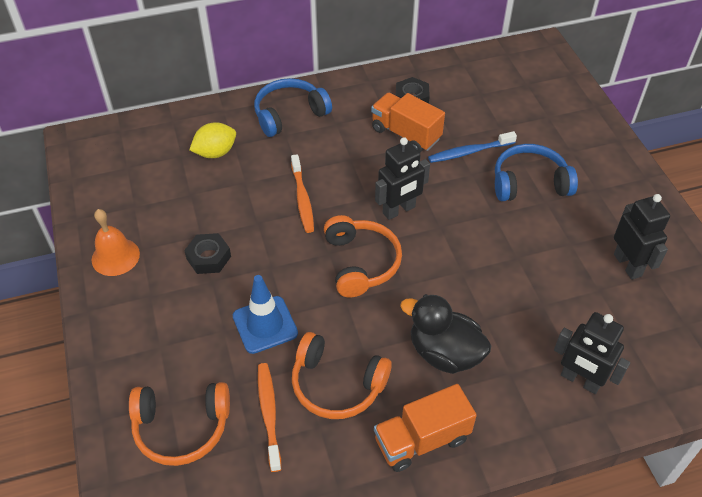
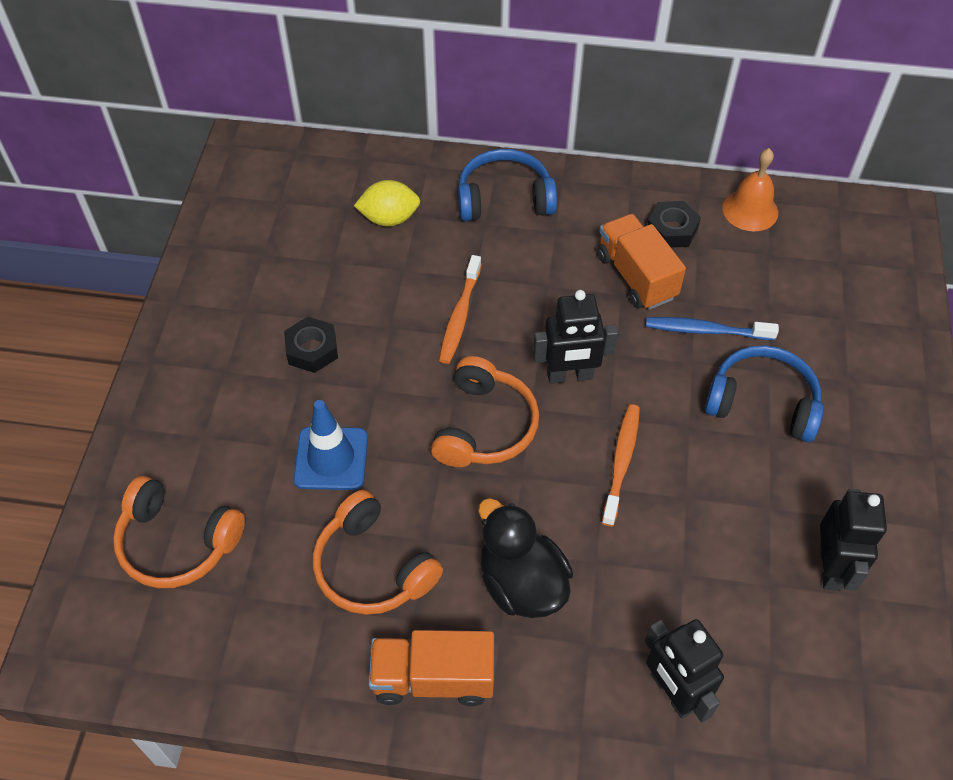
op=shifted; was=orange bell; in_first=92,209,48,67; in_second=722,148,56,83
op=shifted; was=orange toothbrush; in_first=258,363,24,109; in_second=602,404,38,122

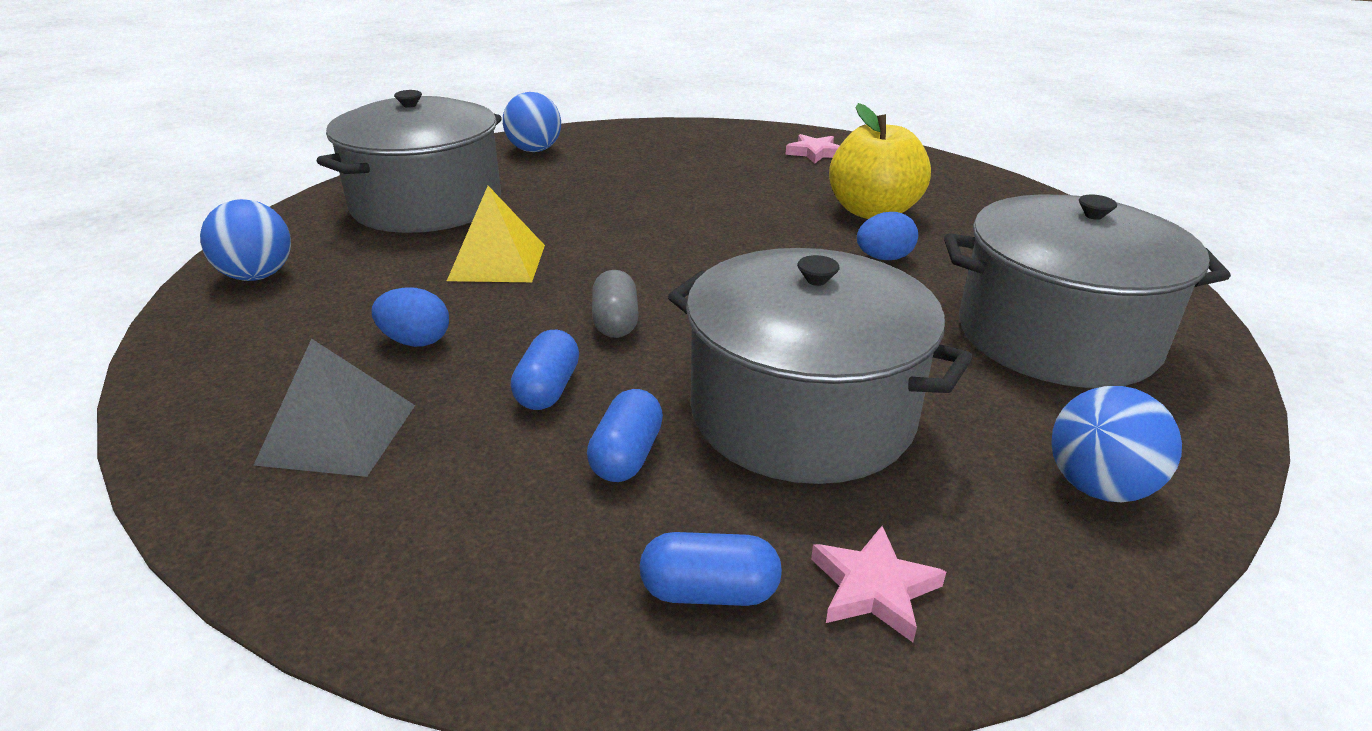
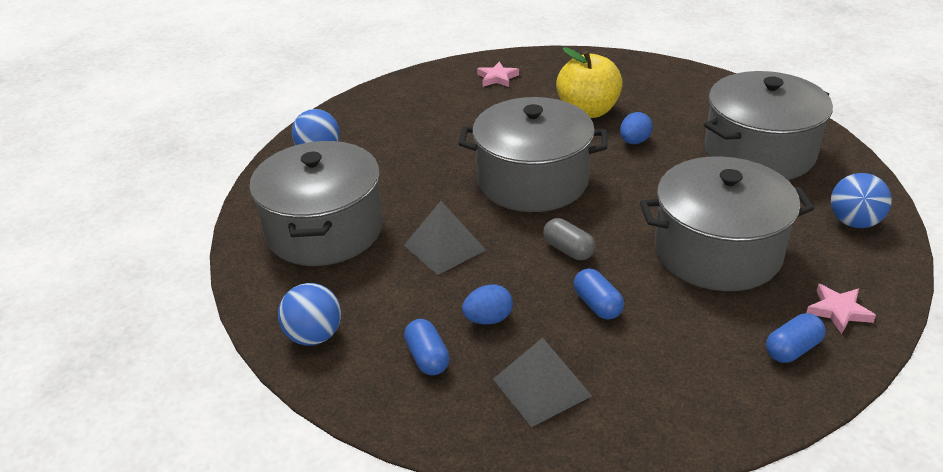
op=repainted; was=yellow pyramid; now=grey pyramid; in_first=447,186,98,96; in_second=404,201,82,74
op=shifted; was=blue capsule; in_first=587,389,76,93; in_second=404,319,45,56
op=new; now=grey pot; in_second=459,97,148,115

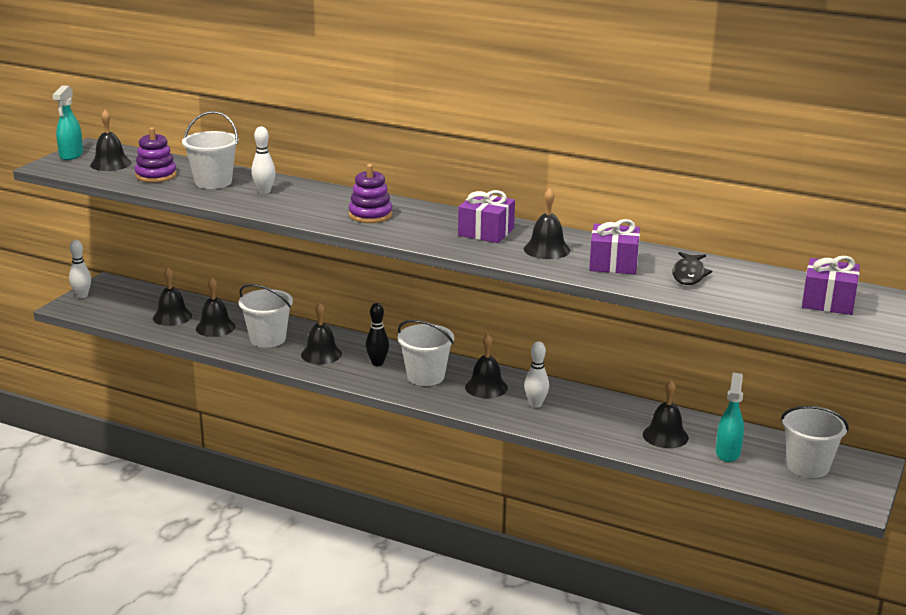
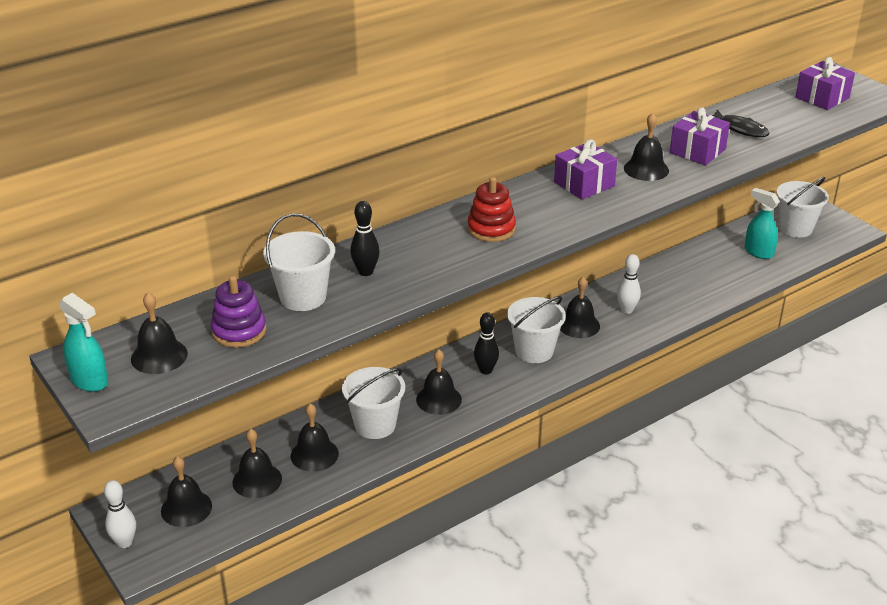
op=repainted; was=white bowling pin; now=black bowling pin; in_first=251,126,25,68; in_second=350,201,30,75
op=repainted; was=purple stacking toy; now=red stacking toy; in_first=349,164,43,59; in_second=467,177,49,65
op=shifted; was=black bell; in_first=643,380,46,68; in_second=161,456,51,71

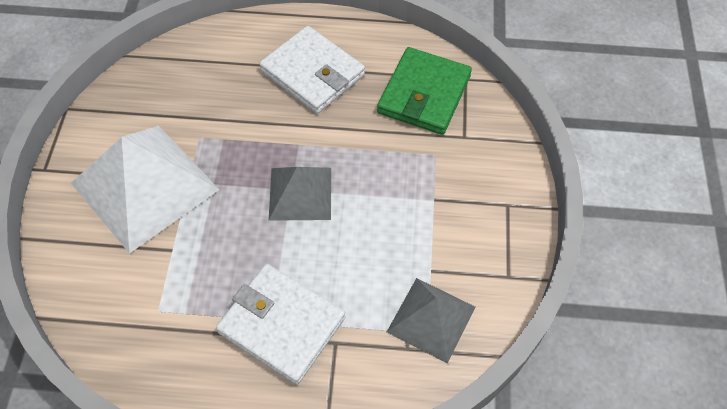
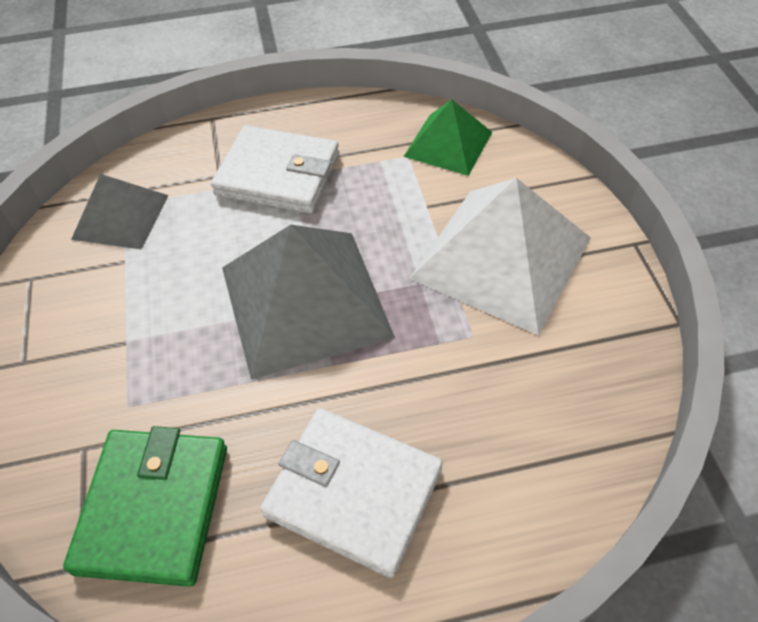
op=scaled; was=grey pyramid; in_first=269,167,62,54; in_second=222,225,173,155; ratio=1.75
op=new; now=green pyramid; in_second=403,99,89,77

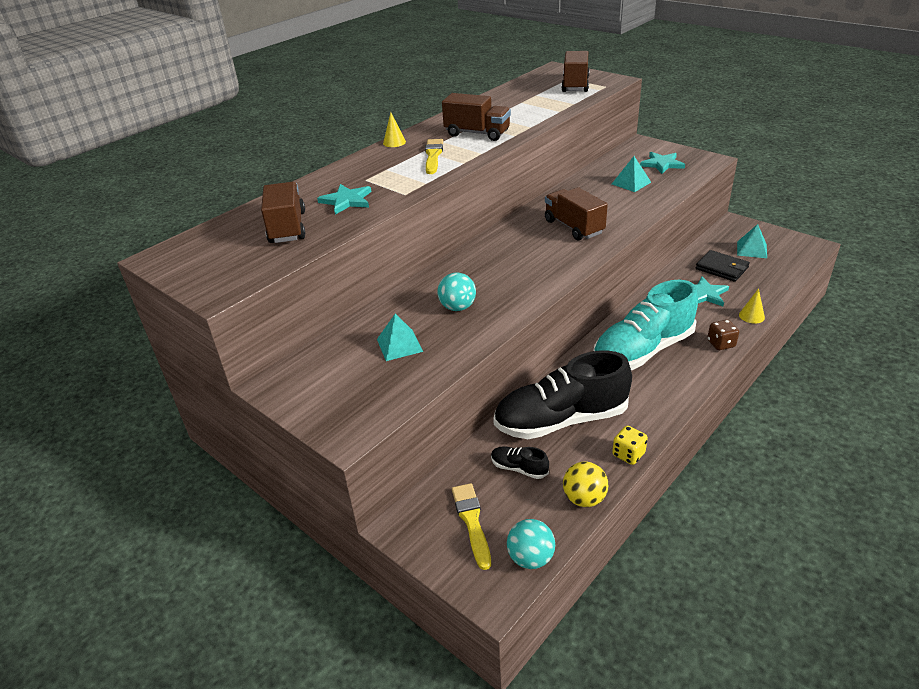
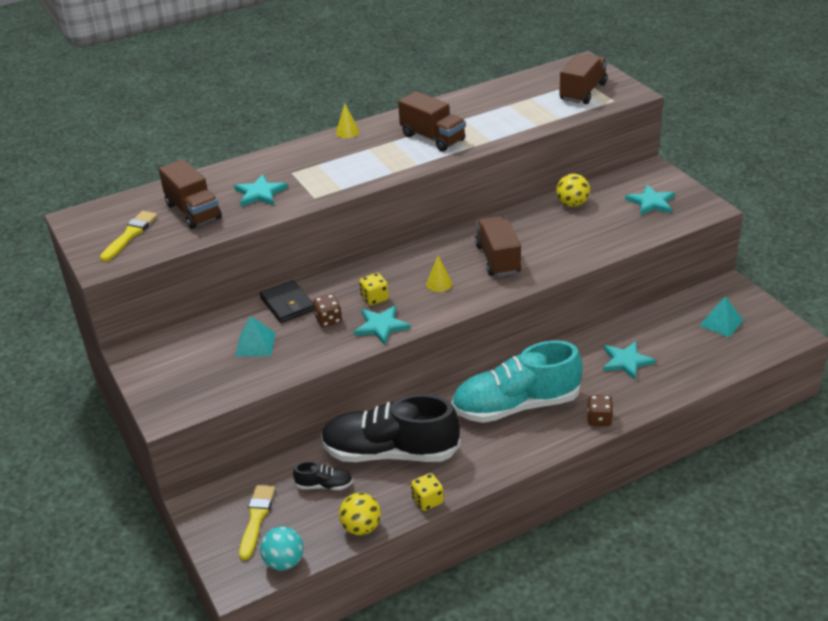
op=rotated; was=brown truck; in_first=261,182,44,61; in_second=158,159,64,70; clockwise=135
op=shifted; was=yellow brush; in_first=425,139,18,35; in_second=100,211,58,51
op=swapped; was=turquoise ball; now=brown dice; in_first=437,273,39,38; in_second=313,294,29,33
op=rotated; was=black shoe; in_first=491,446,58,33; in_second=293,461,60,29; clockwise=135
op=gone; was=turquoise pyramid; in_first=612,156,39,36
op=shifted; was=black wallet; in_first=696,250,54,32; in_second=260,280,54,43
op=shifted; was=yellow cone; in_first=739,288,26,36; in_second=426,256,26,36
op=new; now=turquoise star; in_second=354,306,57,39
op=new; now=yellow dice; in_second=359,273,30,32
op=new; now=yellow ball; in_second=556,174,34,33

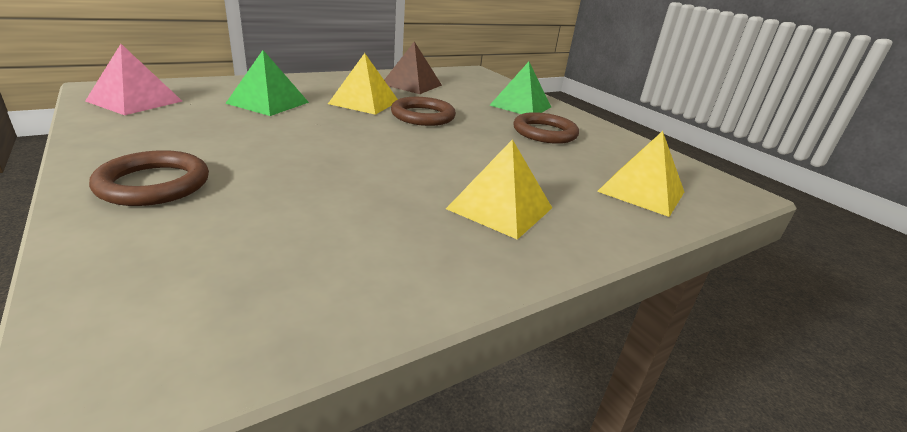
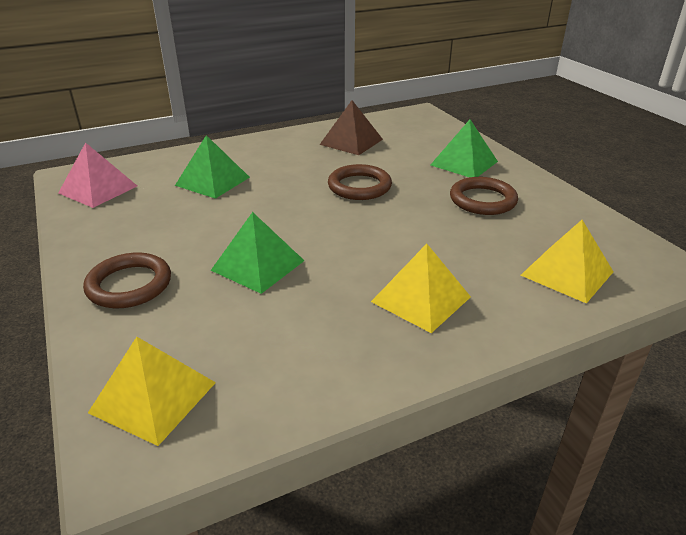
op=shifted; was=yellow pyramid; in_first=328,53,70,62; in_second=88,337,128,109
op=new; now=green pyramid; in_second=211,212,93,82

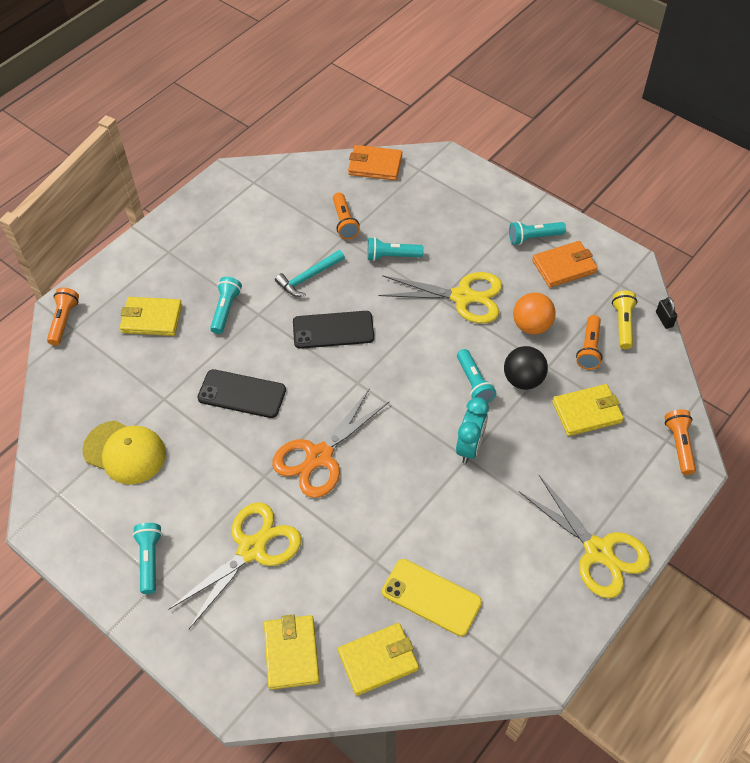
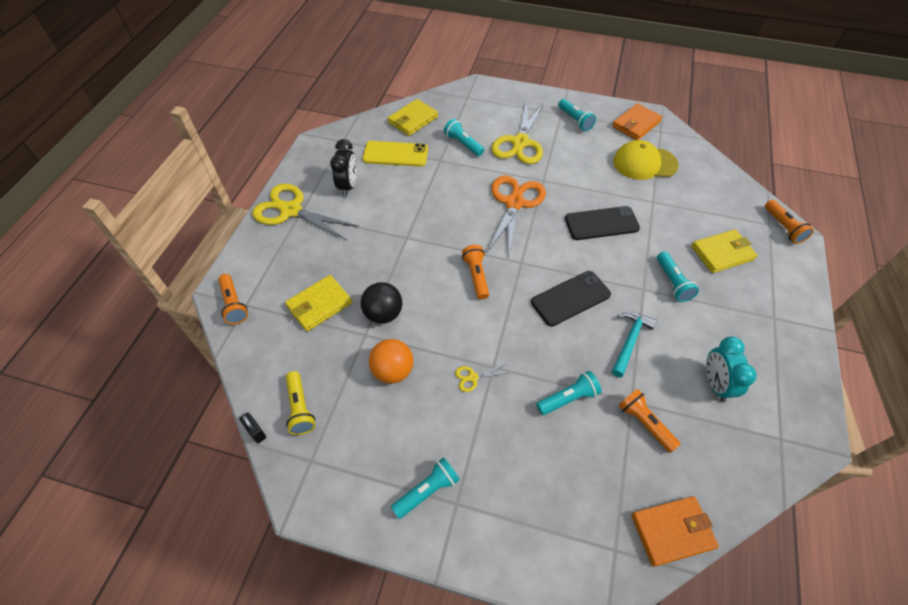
op=gone; was=yellow wallet; in_first=264,615,56,75
op=scaled; was=yellow scissors; in_first=378,272,124,52; in_second=455,364,54,28; ratio=0.41
op=shifted; was=turquoise clock; in_first=456,397,33,66; in_second=706,336,51,66
op=shifted; was=turquoise flashlight; in_first=457,349,39,54; in_second=444,119,40,37
op=shifted; was=orange wallet; in_first=532,241,66,47; in_second=612,103,50,37
op=shifted; was=orange flashlight; in_first=576,315,27,55; in_second=462,245,27,55
op=new; now=black clock; in_second=330,139,27,58

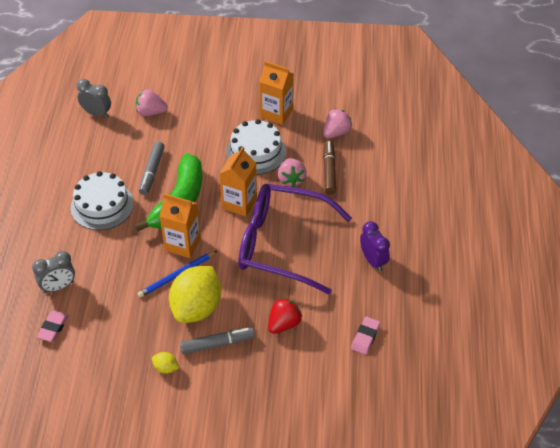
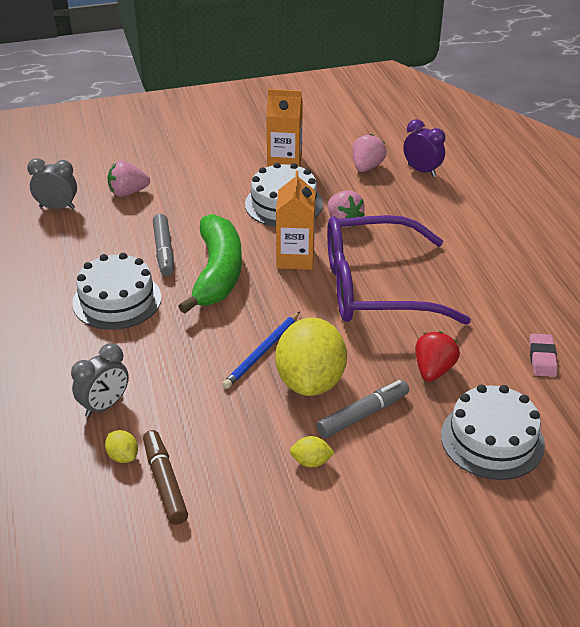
op=swapped; was=pink eraser; now=yellow lemon; in_first=37,311,32,31; in_second=105,430,33,33
op=gone; was=orange carton; in_first=159,193,42,65
op=shifted; was=brown marker; in_first=323,140,13,55; in_second=143,430,45,95
op=shifted; was=purple clock; in_first=360,221,30,51; in_second=403,119,42,58
op=new; now=white cake; in_second=441,384,104,96

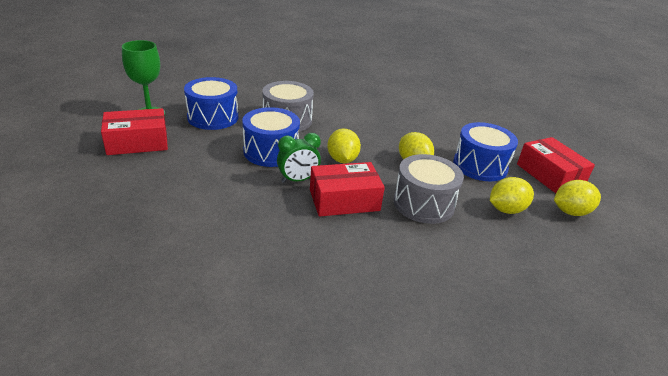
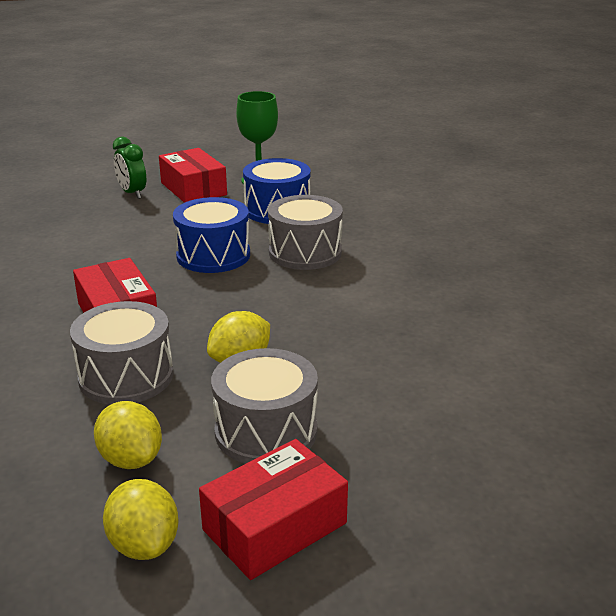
op=shifted; was=green clock; in_first=277,133,44,50; in_second=113,136,33,63
op=gone; was=yellow lemon; in_first=327,128,34,35
op=repainted; was=blue drum; now=grey drum; in_first=453,122,65,59; in_second=211,348,107,115

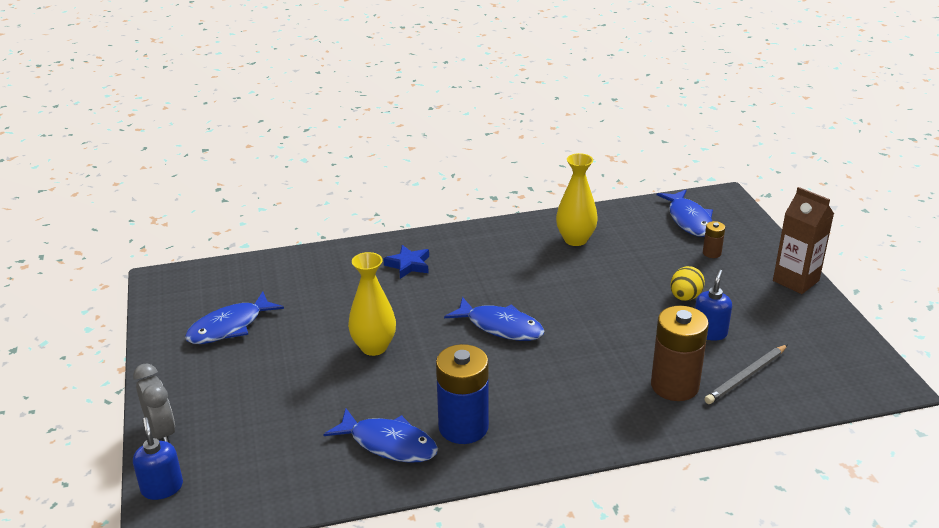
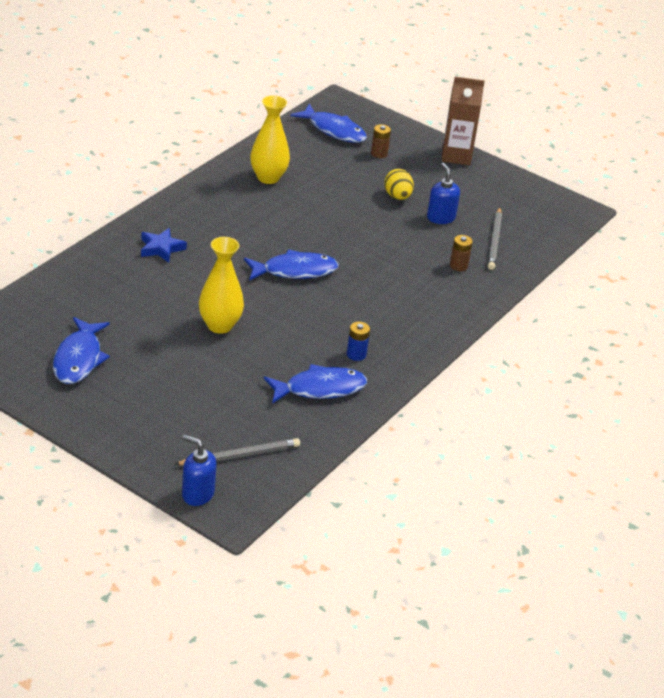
op=gone; was=grey clock; in_first=133,363,42,80
op=scaled; was=blue battery; in_first=436,344,53,100; in_second=347,322,23,39; ratio=0.46
op=scaled; was=brown battery; in_first=651,306,58,95; in_second=450,235,23,36; ratio=0.46
op=new; now=grey pencil; in_second=174,438,126,28

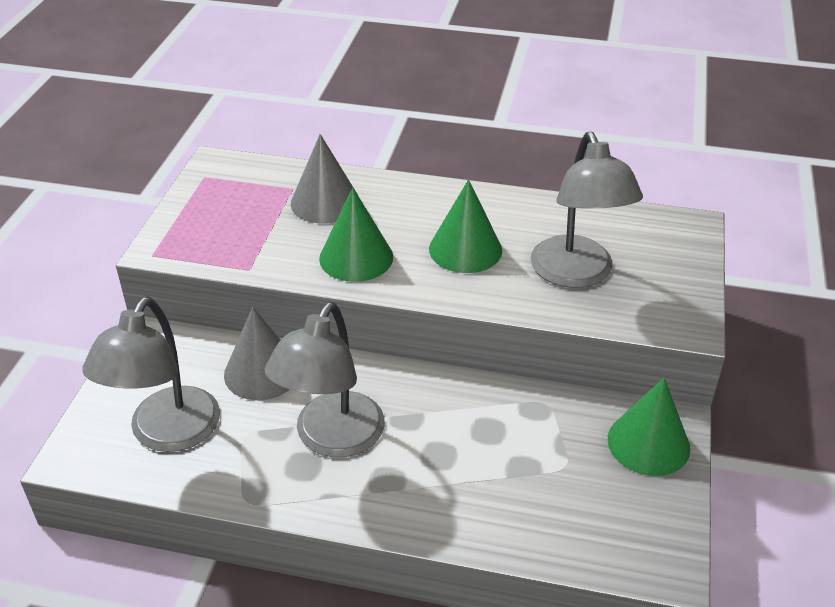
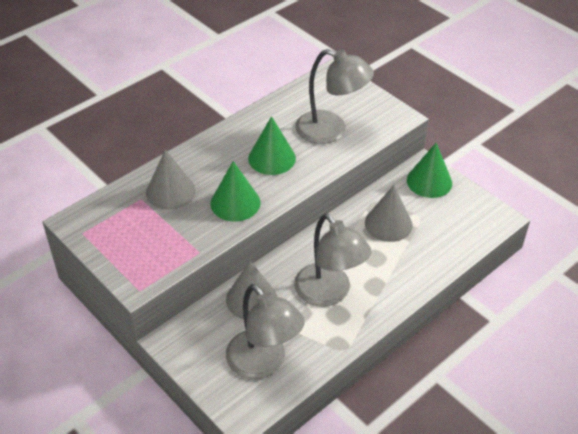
op=new; now=grey cone; in_second=365,185,48,57

